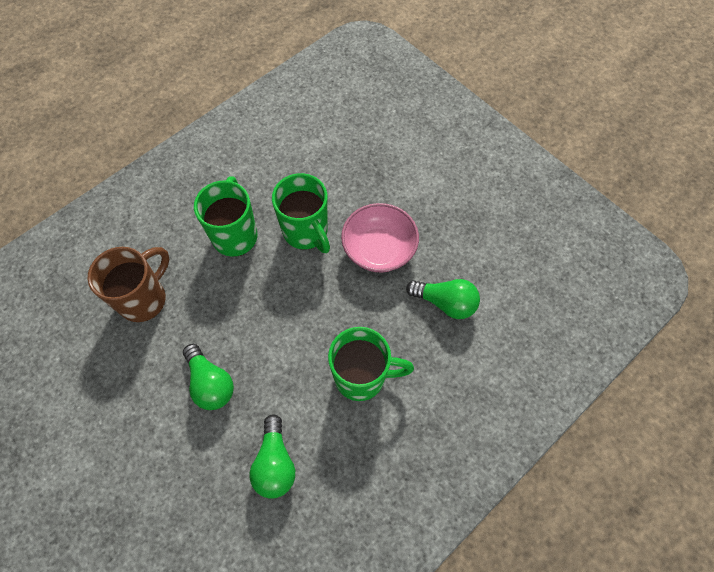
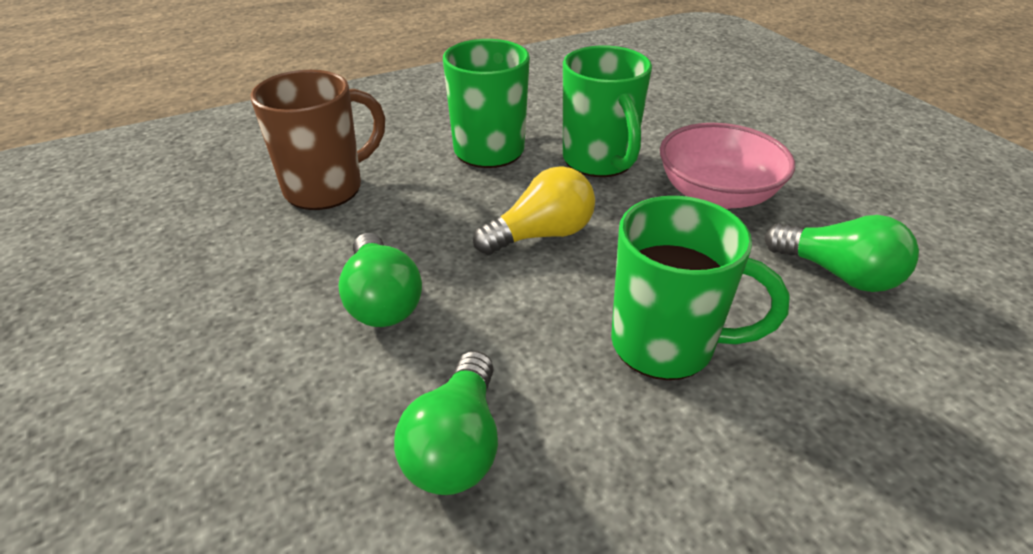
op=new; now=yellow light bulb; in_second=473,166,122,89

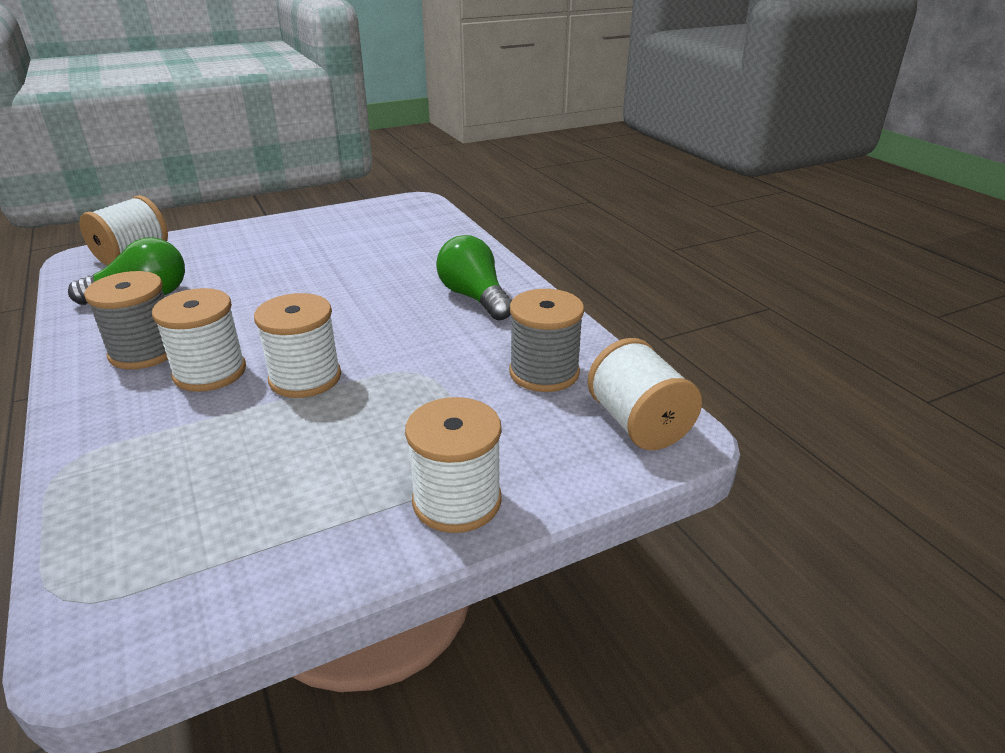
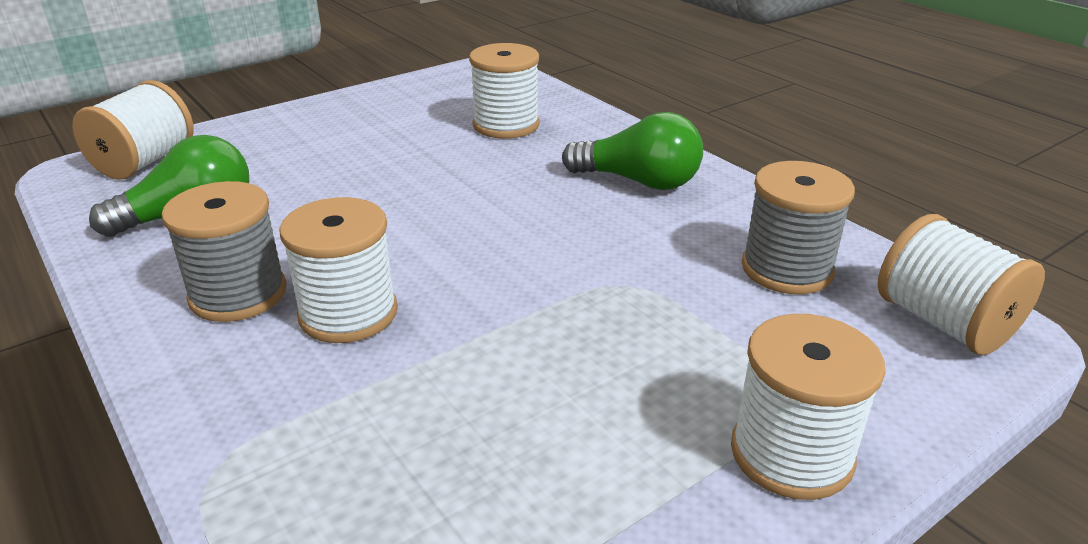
op=shifted; was=white spool; in_first=254,293,87,105; in_second=469,43,70,96
op=rotated; was=green light bulb; in_first=436,235,76,85; in_second=562,112,141,78; clockwise=150

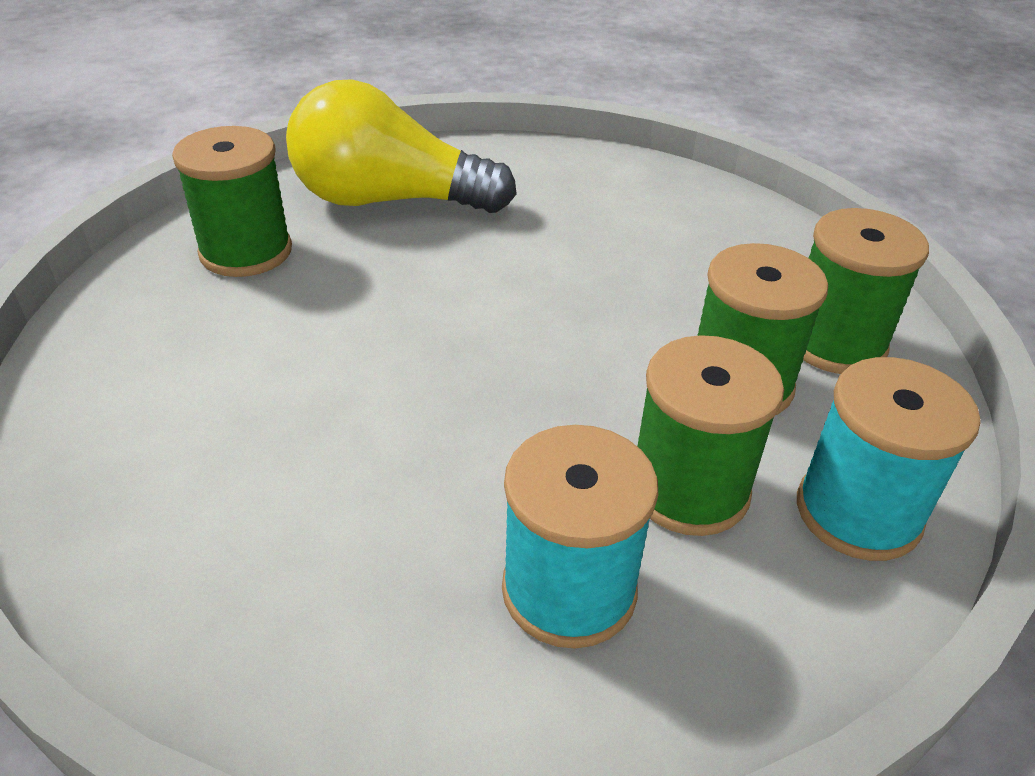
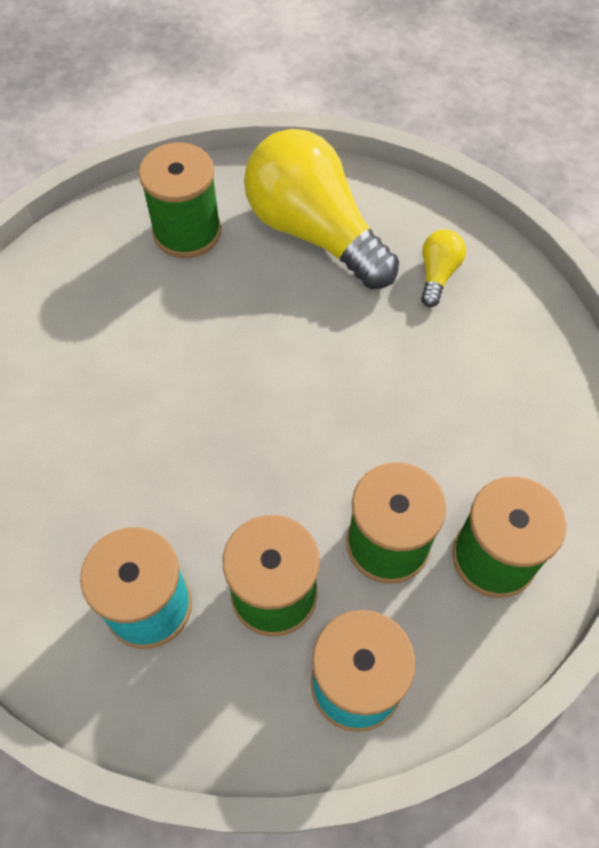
op=new; now=yellow light bulb; in_second=421,229,45,78

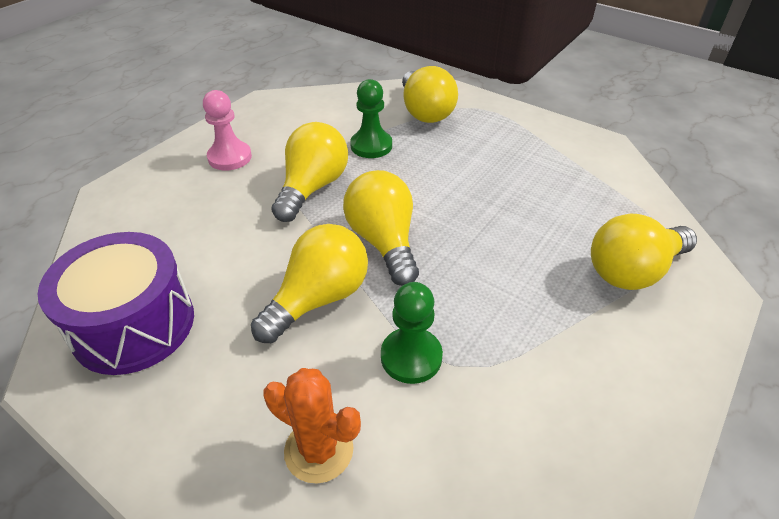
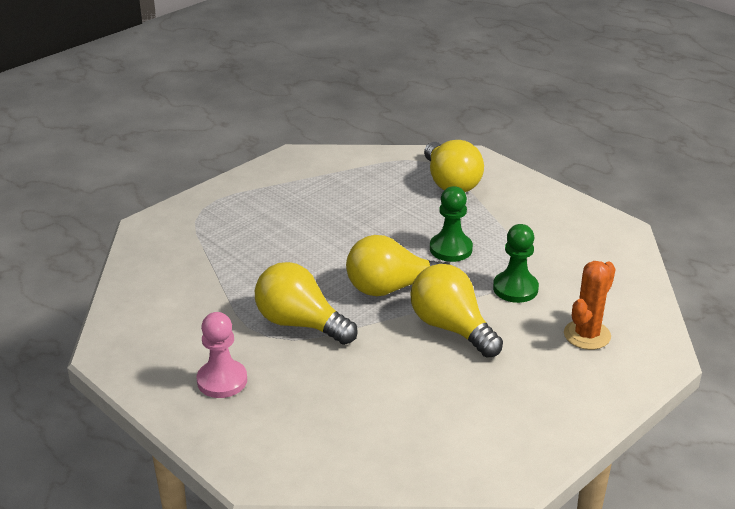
op=gone; was=purple drum; in_first=38,232,156,143
op=shifted; was=green pawn; in_first=350,79,42,79; in_second=430,186,43,76
op=gone; was=yellow light bulb; in_first=402,66,56,57

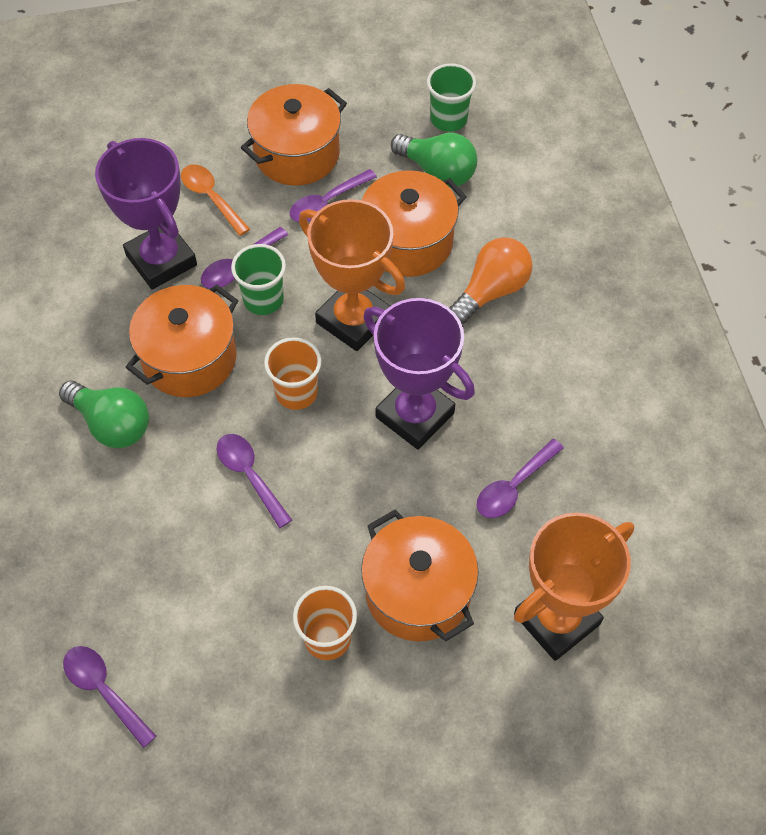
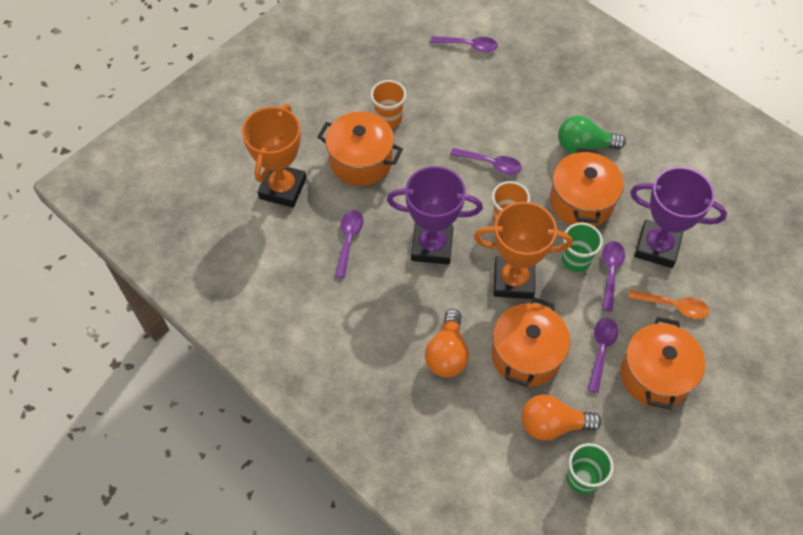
op=repainted; was=green light bulb; now=orange light bulb; in_first=391,133,86,55; in_second=521,395,81,46

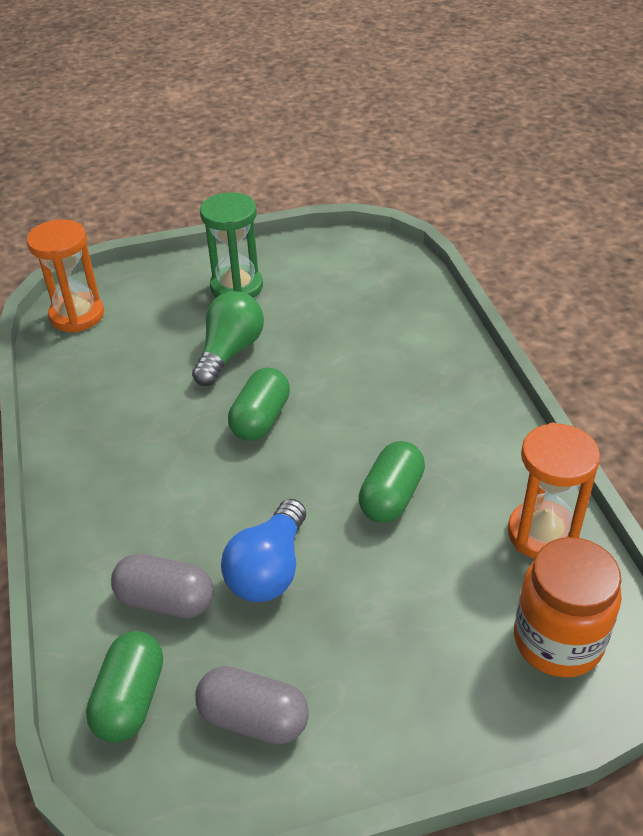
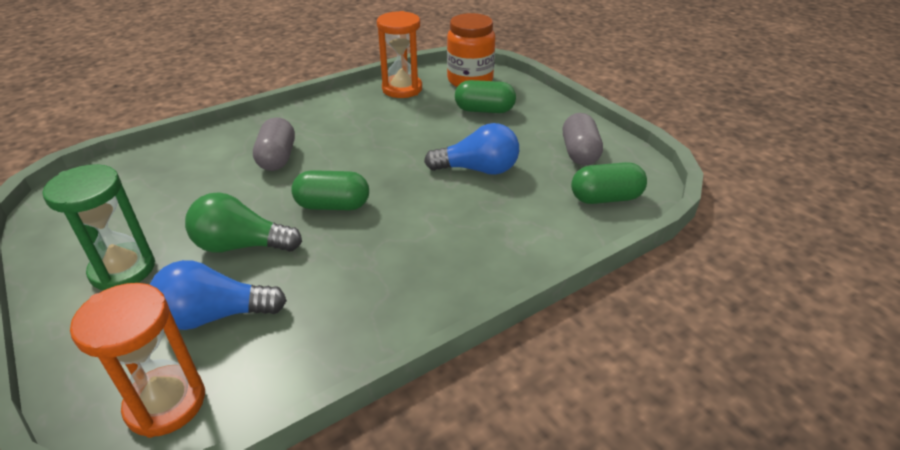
op=shifted; was=grey capsule; in_first=111,554,103,64; in_second=253,117,42,54
op=shifted; was=green capsule; in_first=359,441,66,81; in_second=455,80,61,33
op=new; now=blue light bulb; in_second=149,260,138,70

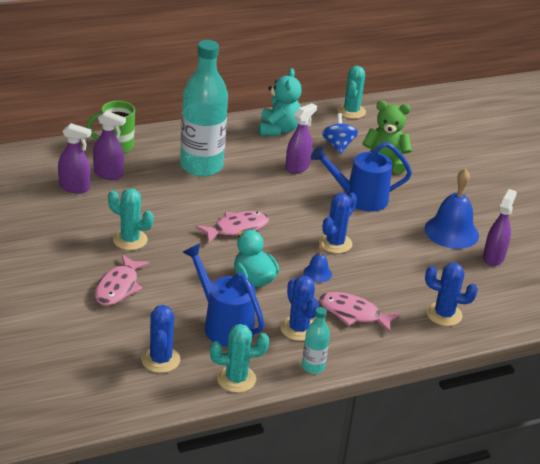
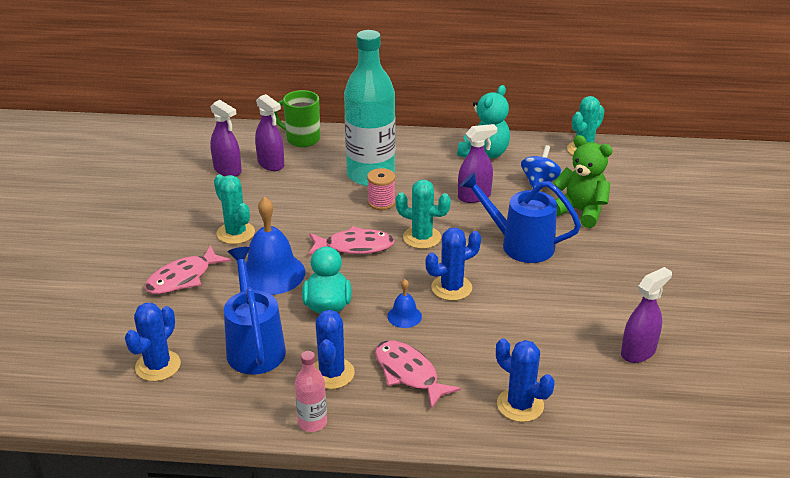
op=shifted; was=turquoise cactus; in_first=210,324,59,69; in_second=395,180,56,69
op=repainted; was=turquoise bottle; now=pink bottle; in_first=302,307,28,67; in_second=295,351,32,81
op=shifted; was=blue bell; in_first=425,168,54,81; in_second=246,197,59,98
op=new; now=pink spool; in_second=367,168,28,42

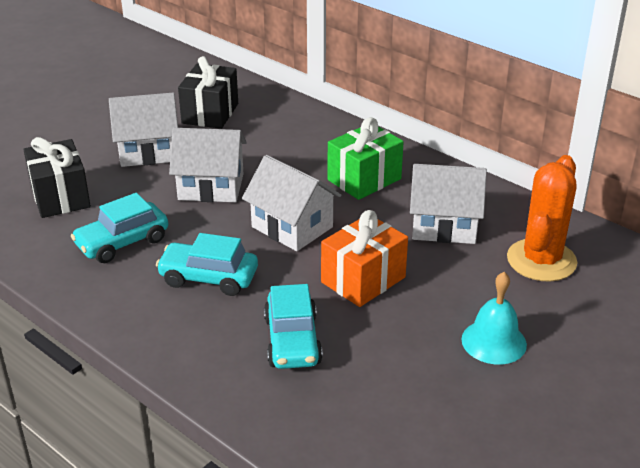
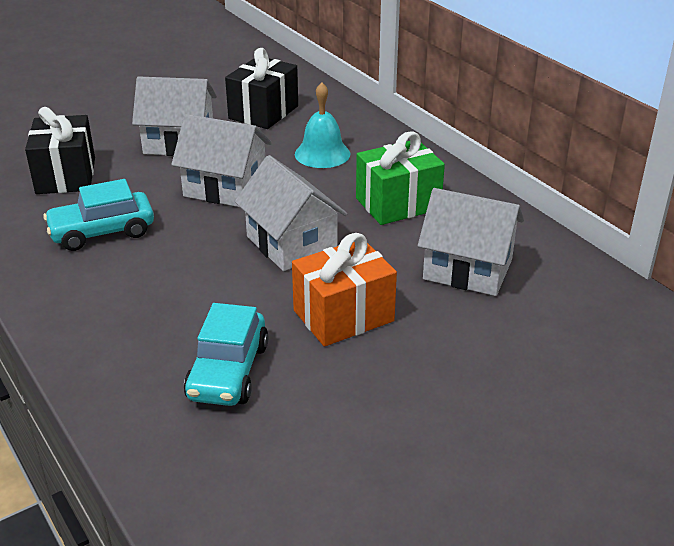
op=gone; was=turquoise car; in_first=156,233,102,63
op=shifted; was=turquoise bell; in_first=462,272,65,93; in_second=295,82,55,86
op=gone; was=orange cactus; in_first=507,155,70,127

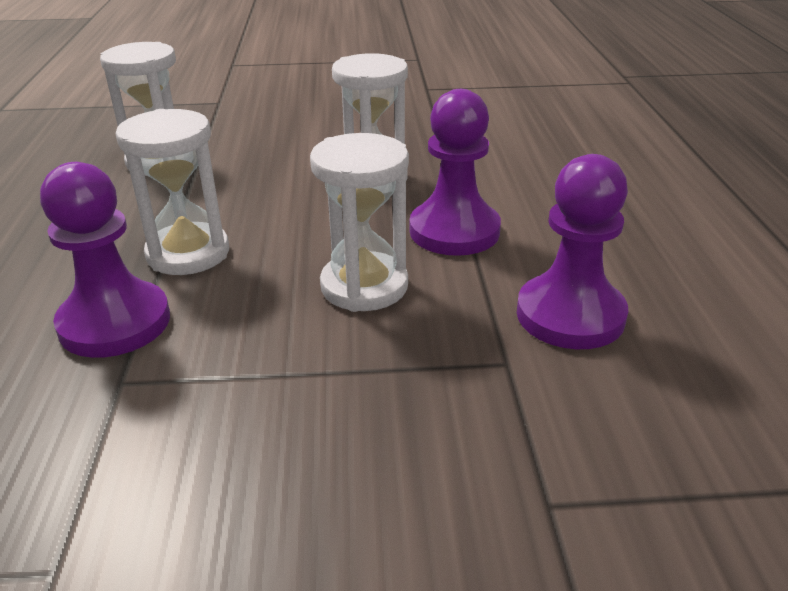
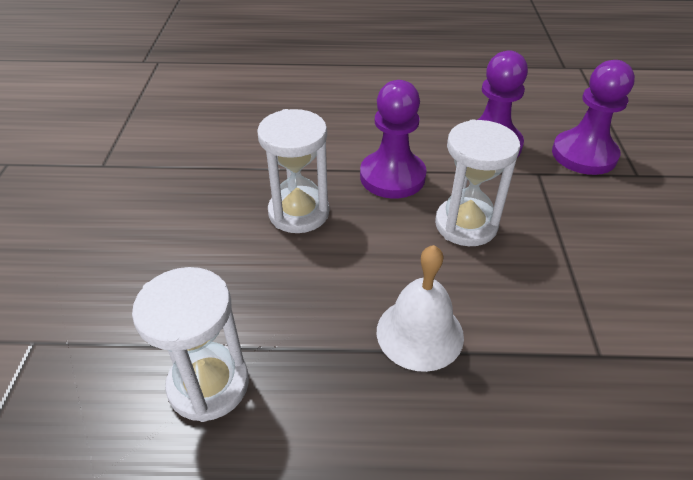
op=shifted; was=purple pawn; in_first=40,162,130,196; in_second=552,60,83,115
op=swapped; was=white hourglass; now=white bell; in_first=116,109,113,166; in_second=377,245,87,127

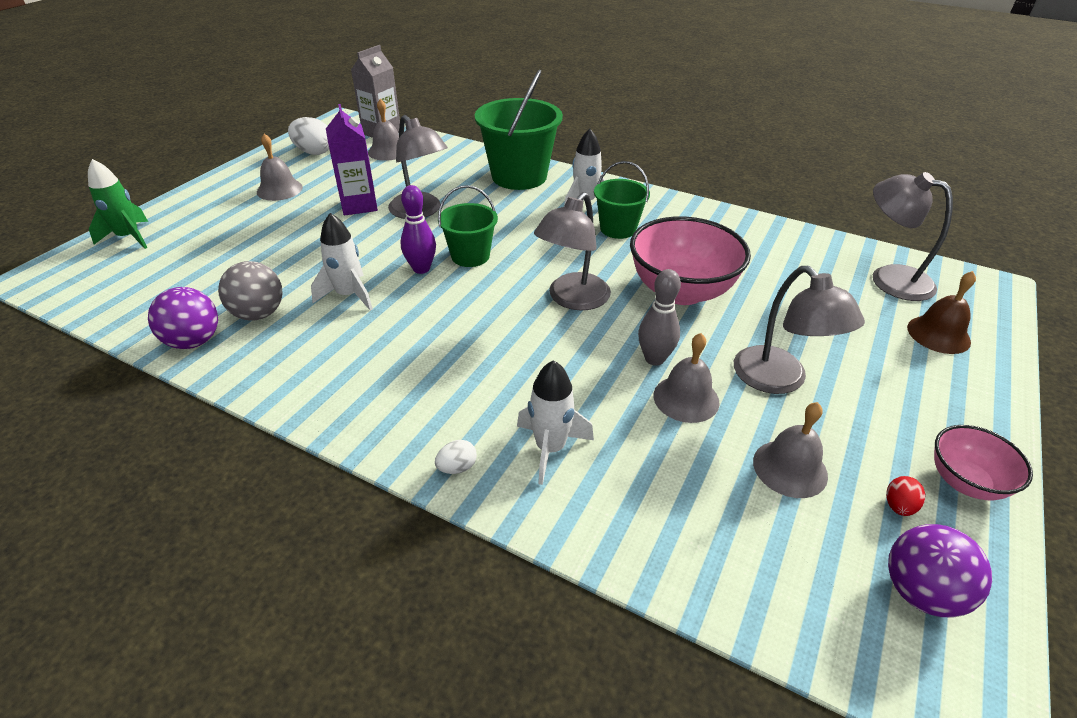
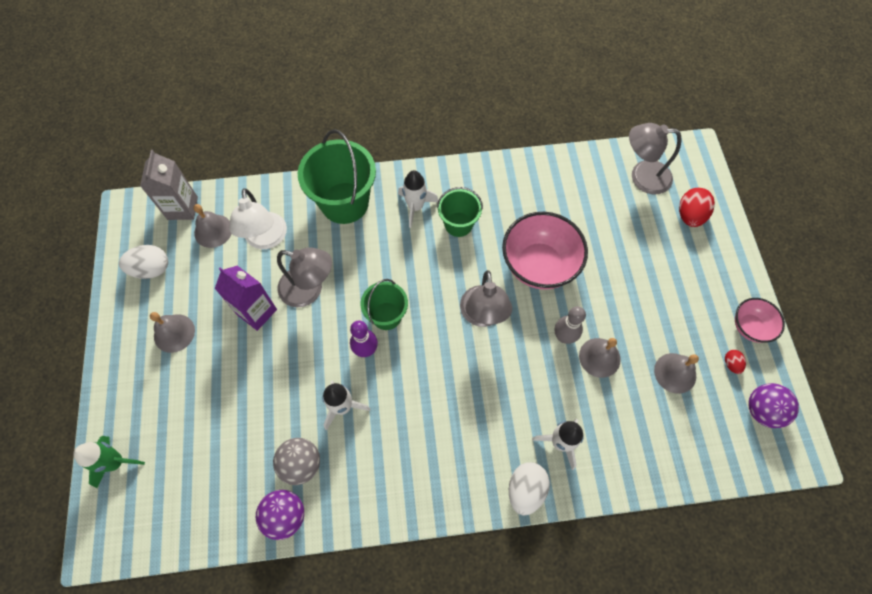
op=scaled; was=white egg; in_first=435,440,42,34; in_second=509,462,41,54; ratio=1.93
op=gone; was=grey lamp; in_first=734,266,131,128
op=swapped; was=brown bell; now=red egg; in_first=907,271,69,83; in_second=679,188,36,39
op=new; now=white lamp; in_second=229,188,58,61

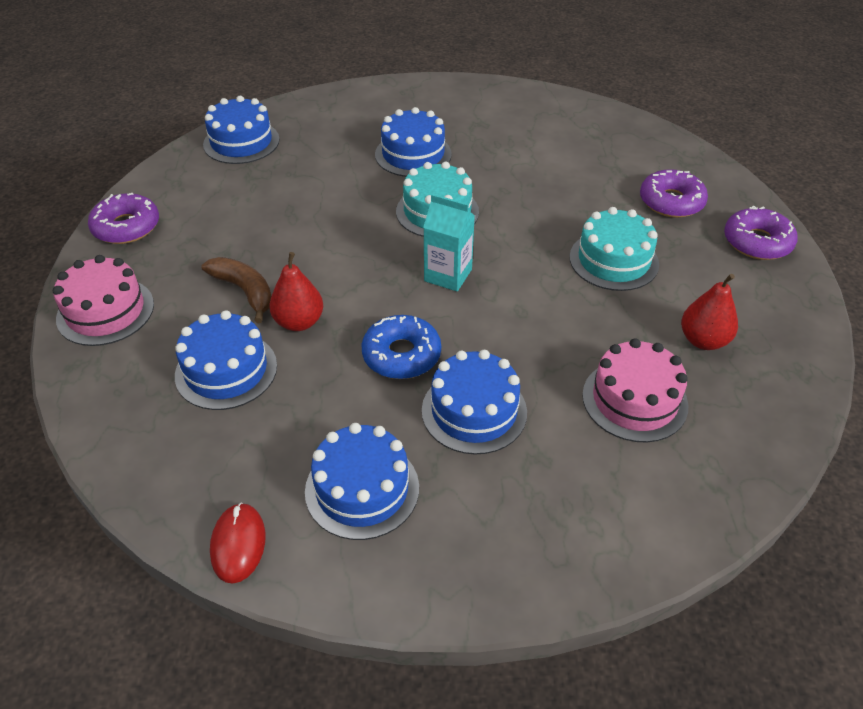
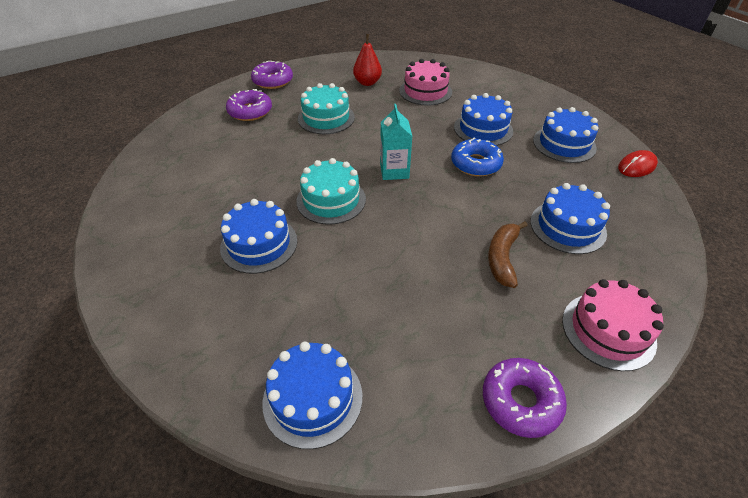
op=gone; was=red pear; in_first=269,252,54,79

